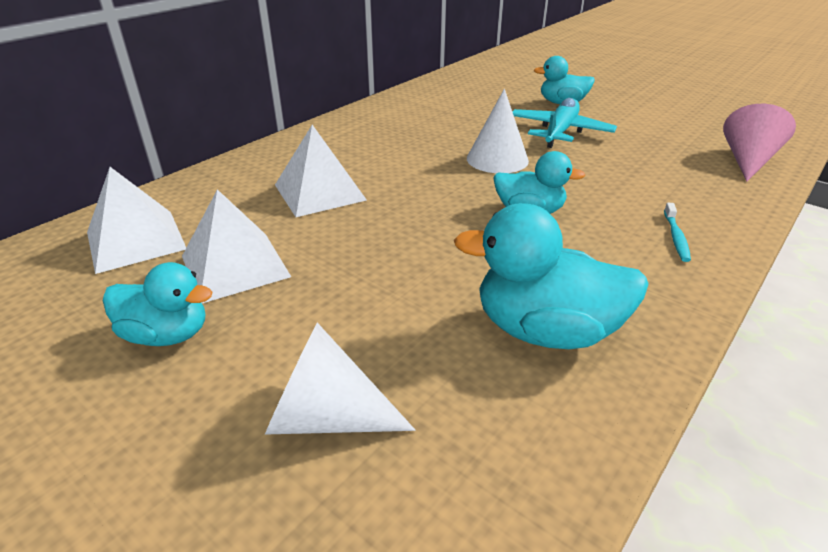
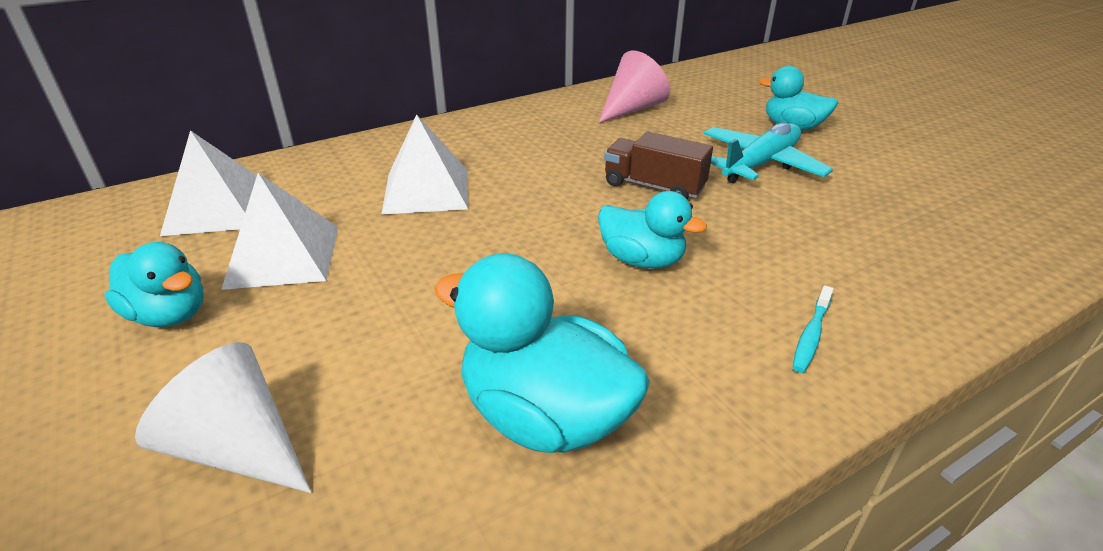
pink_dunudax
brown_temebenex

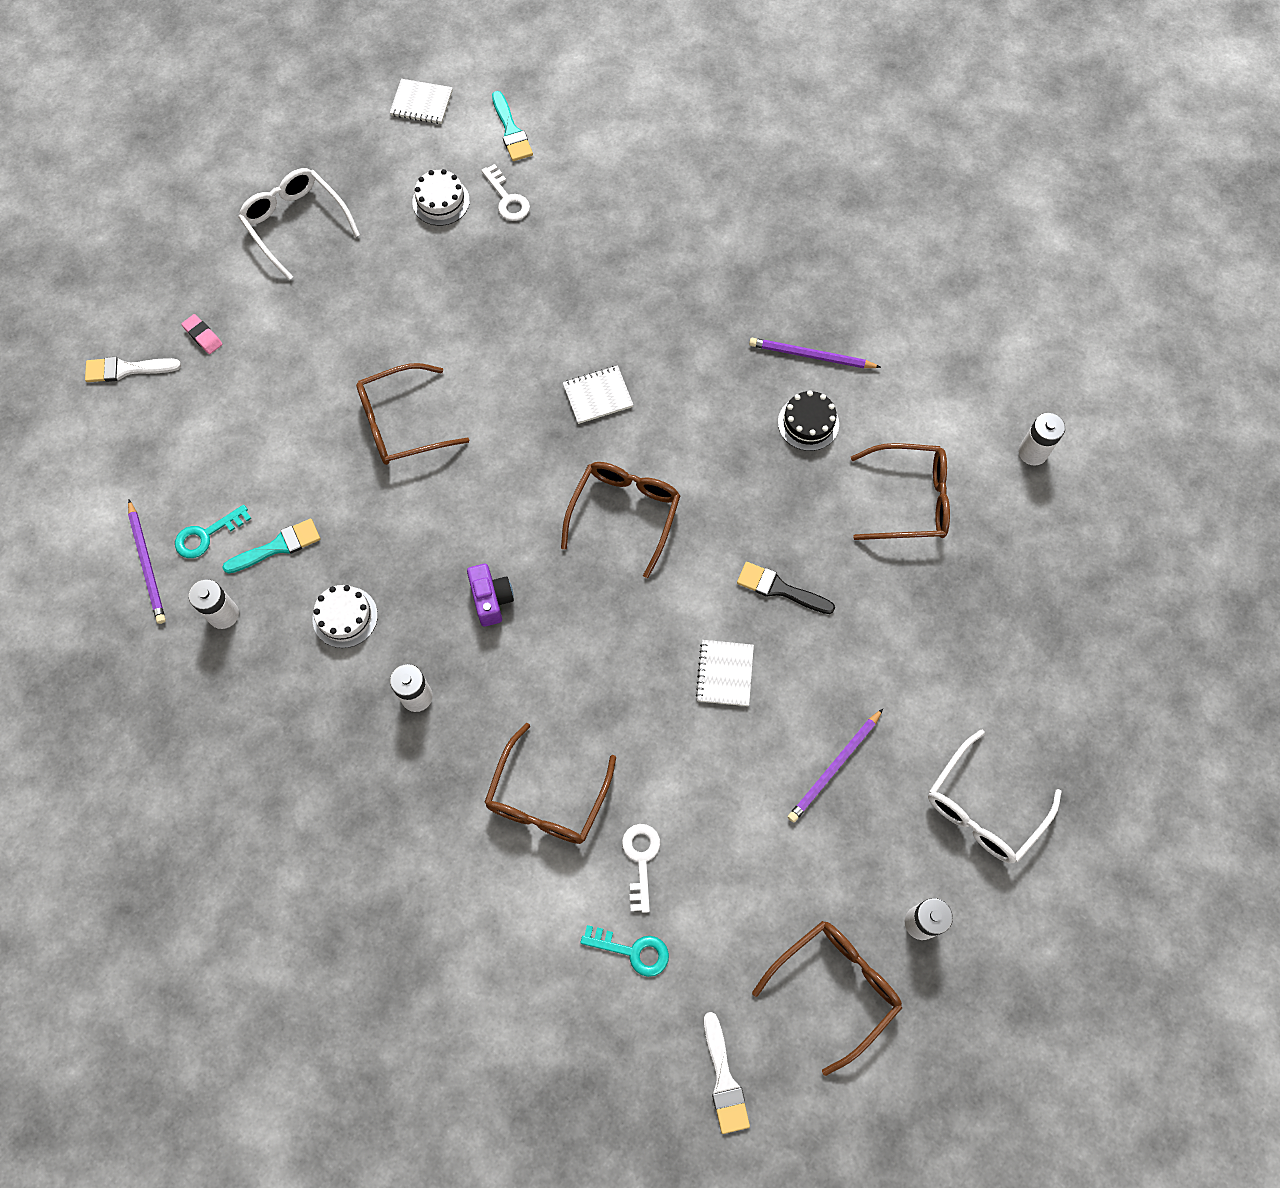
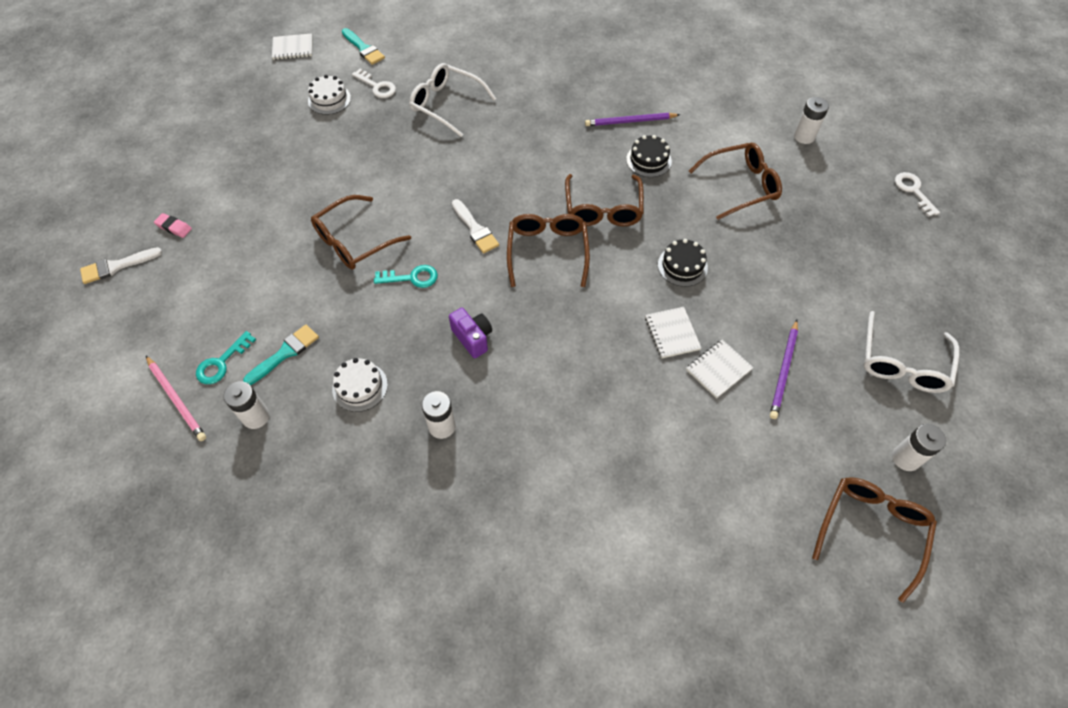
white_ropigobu (1st from left)
brown_ropigobu (3rd from left)
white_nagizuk (3rd from left)
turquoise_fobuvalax (2nd from left)
white_fobuvalax (2nd from left)
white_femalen (2nd from left)
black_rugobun (2nd from left)
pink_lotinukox

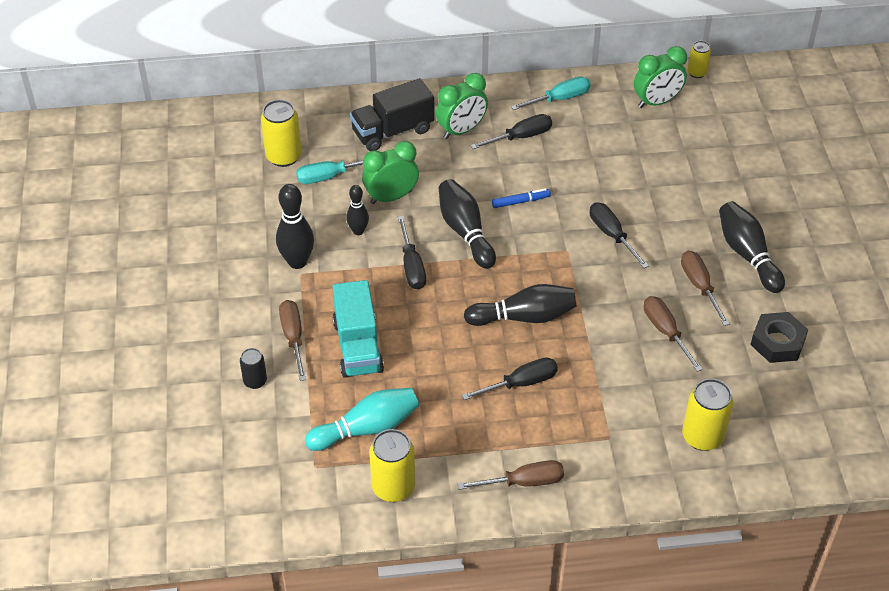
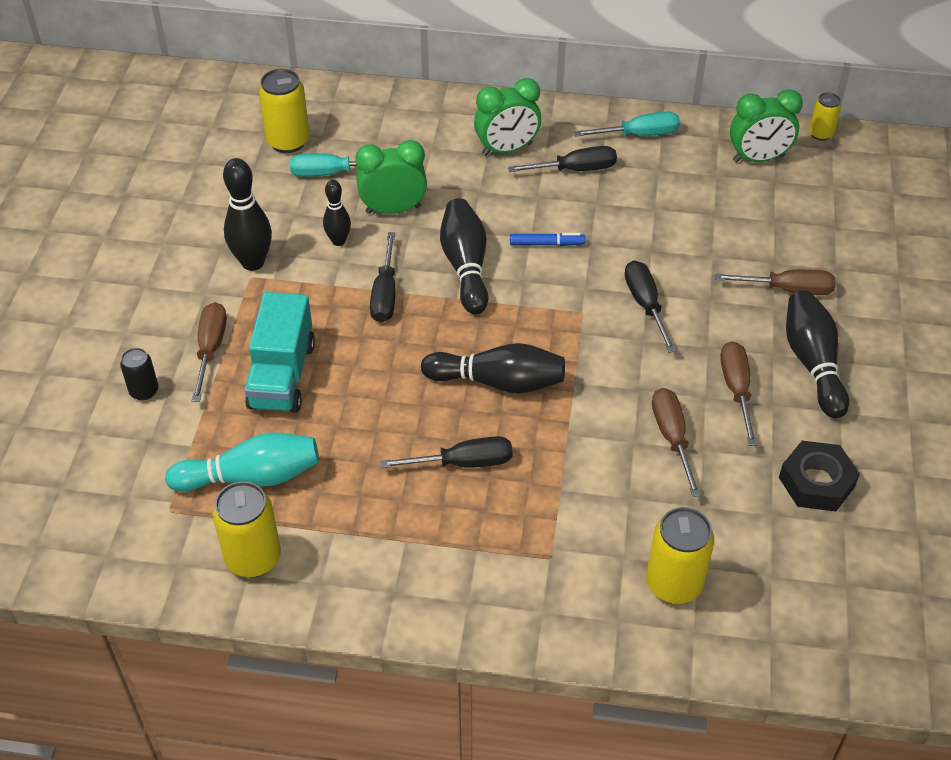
black_temebenex
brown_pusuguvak (4th from left)

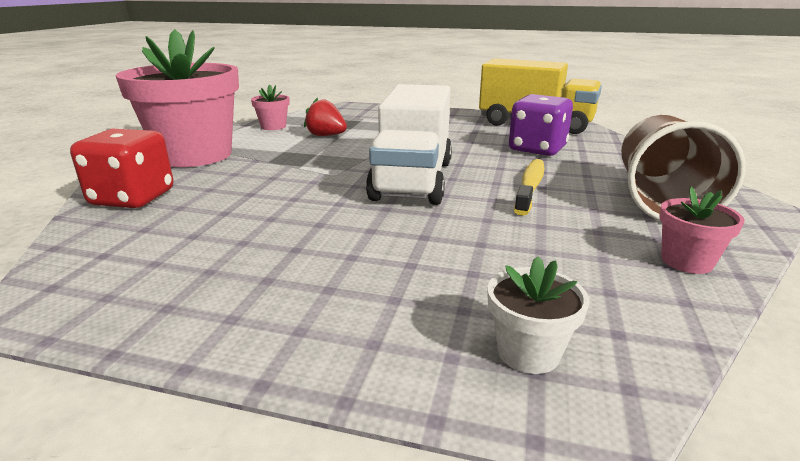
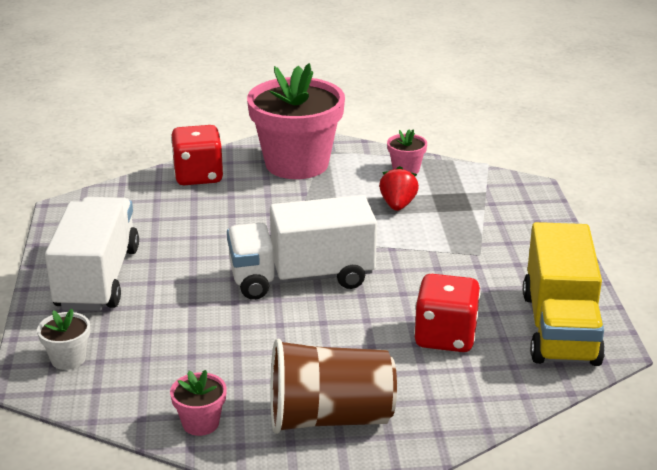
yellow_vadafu
white_temebenex (1st from left)
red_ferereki (2nd from left)

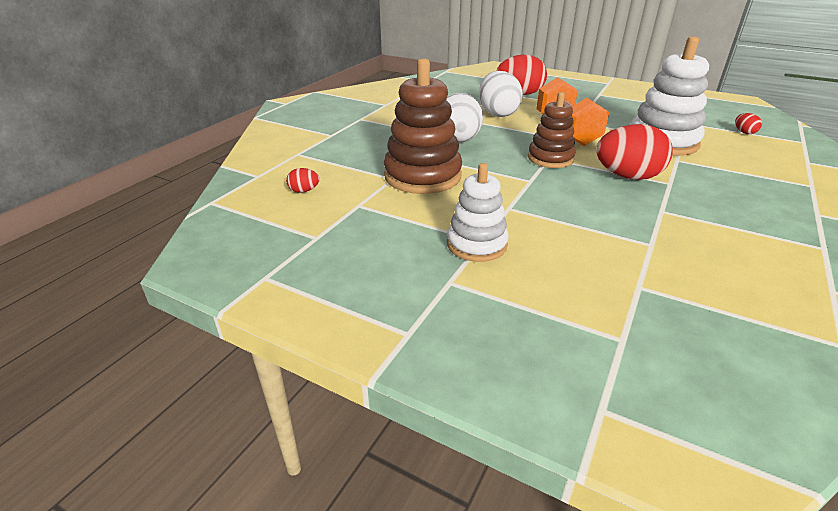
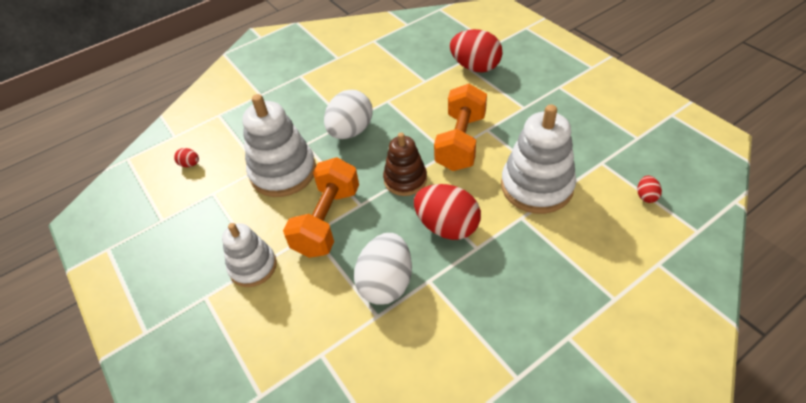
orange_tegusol (1st from left)
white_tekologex (2nd from left)
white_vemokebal (2nd from left)

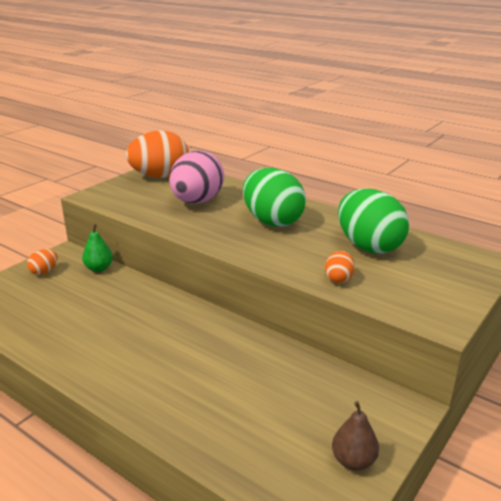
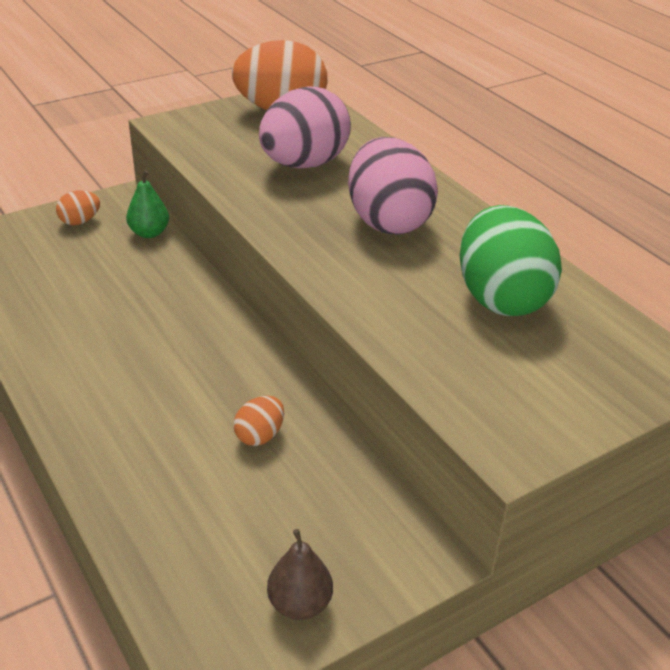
orange_tekologex (2nd from left)
pink_tekologex (2nd from left)

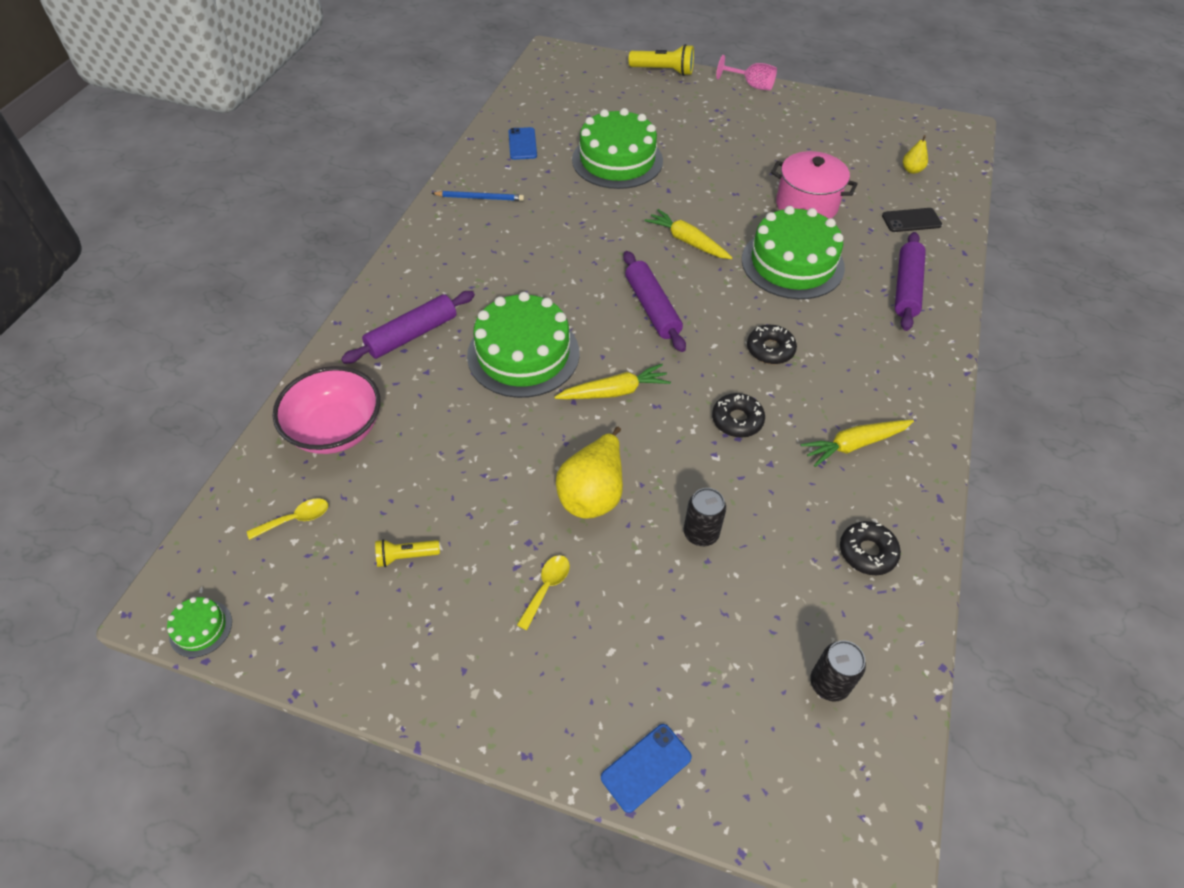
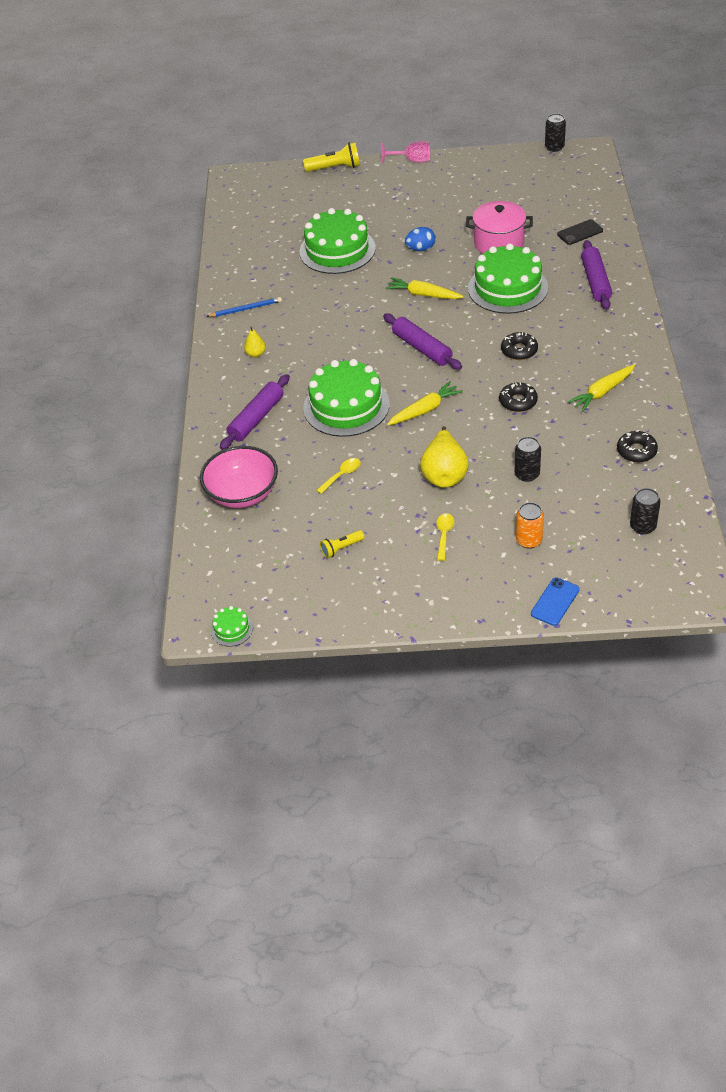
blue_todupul (1st from left in the first image)
blue_tekologex
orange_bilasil
black_bilasil (2nd from left)
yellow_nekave (1st from left)
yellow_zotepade (1st from left)

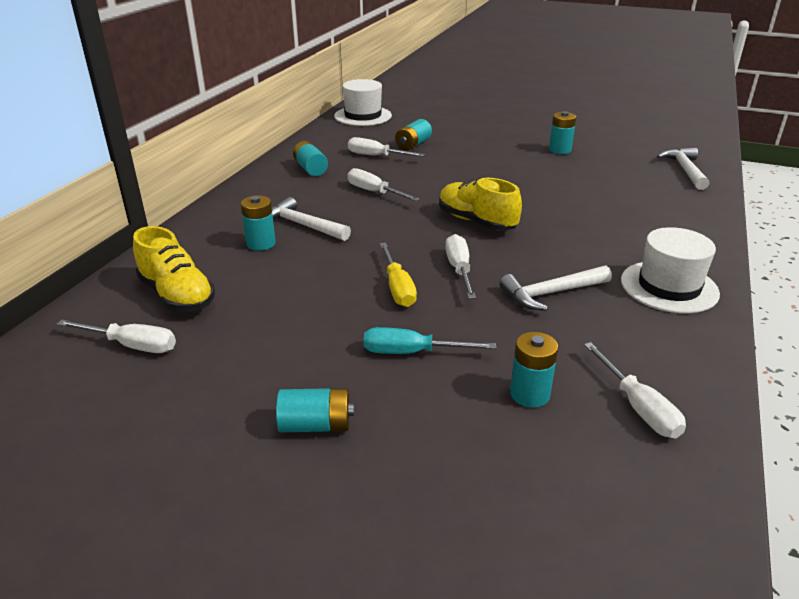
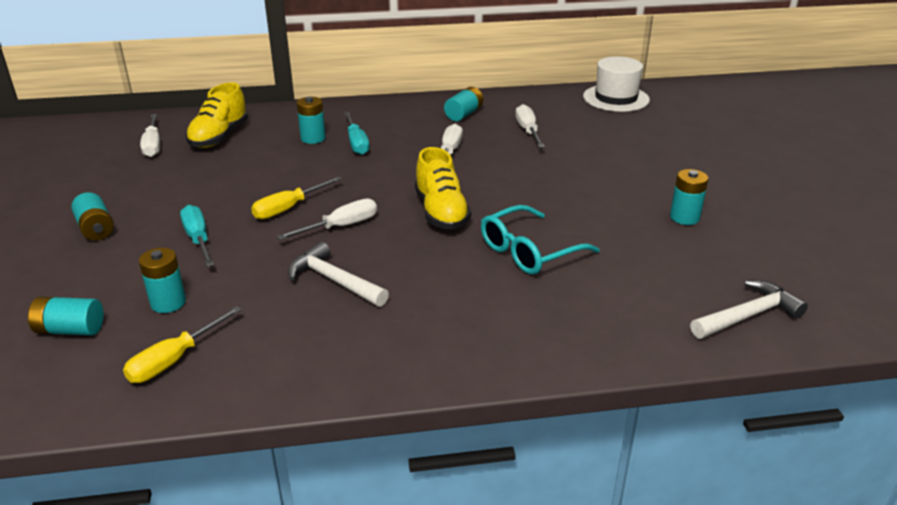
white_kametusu (2nd from left in the first image)
turquoise_ropigobu
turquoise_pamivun (1st from left)
turquoise_pusuguvak (2nd from left)
yellow_pusuguvak (1st from left)
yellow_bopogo (2nd from left)

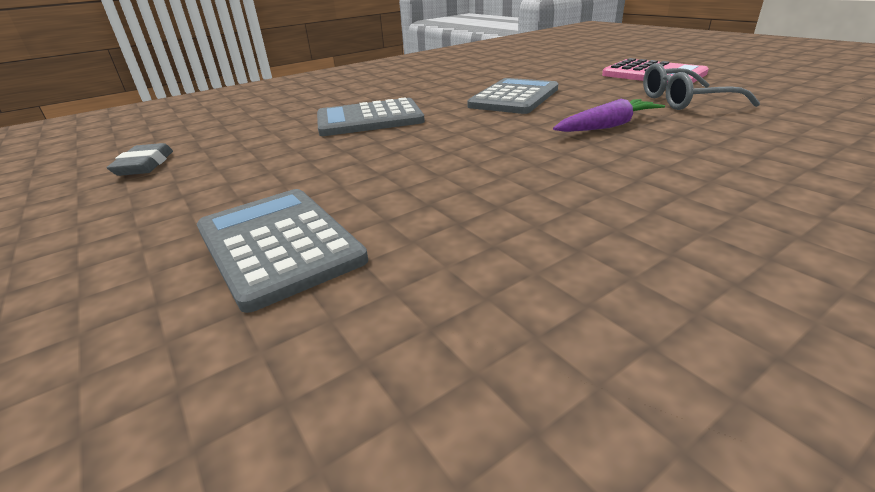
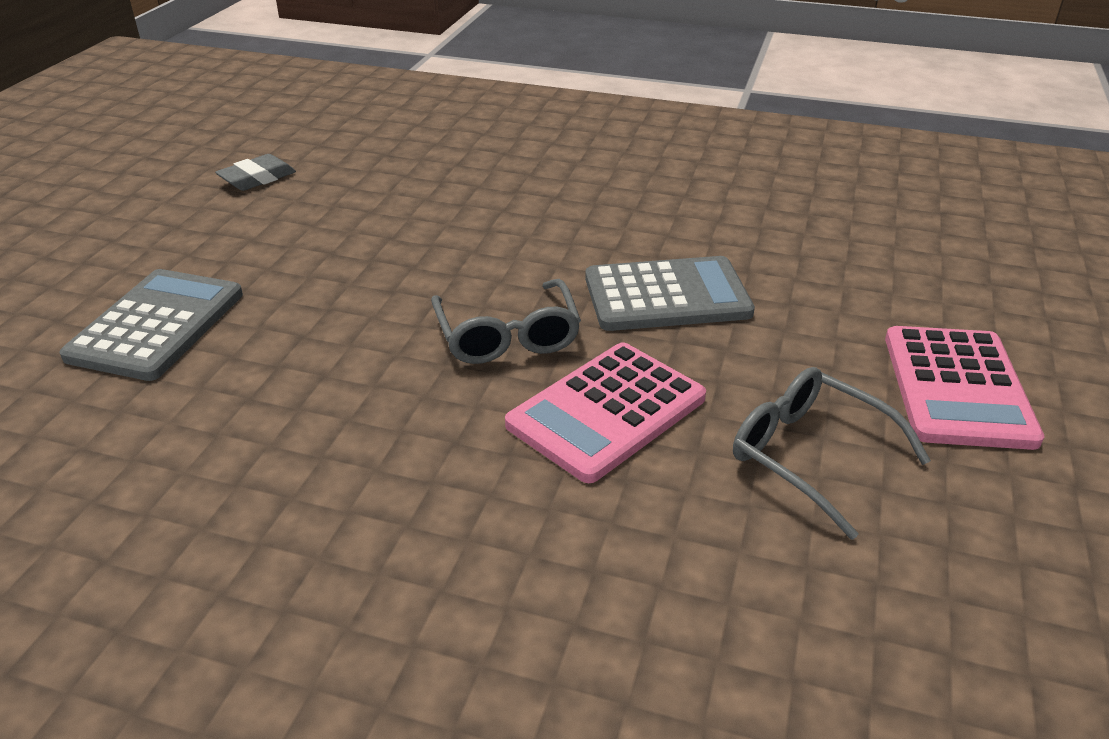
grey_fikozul (2nd from left in the first image)
grey_ropigobu (1st from left)
pink_fikozul (1st from left)

